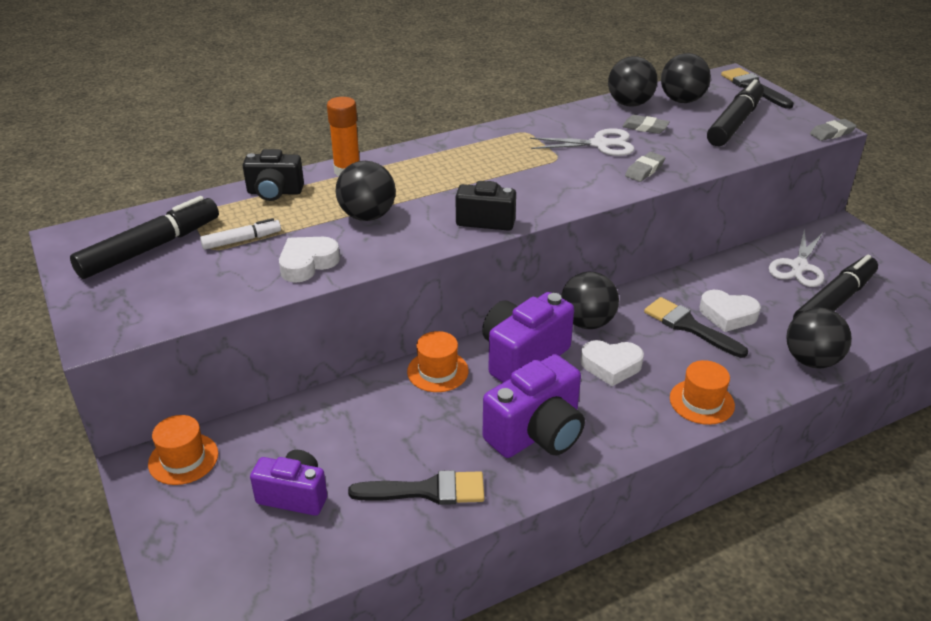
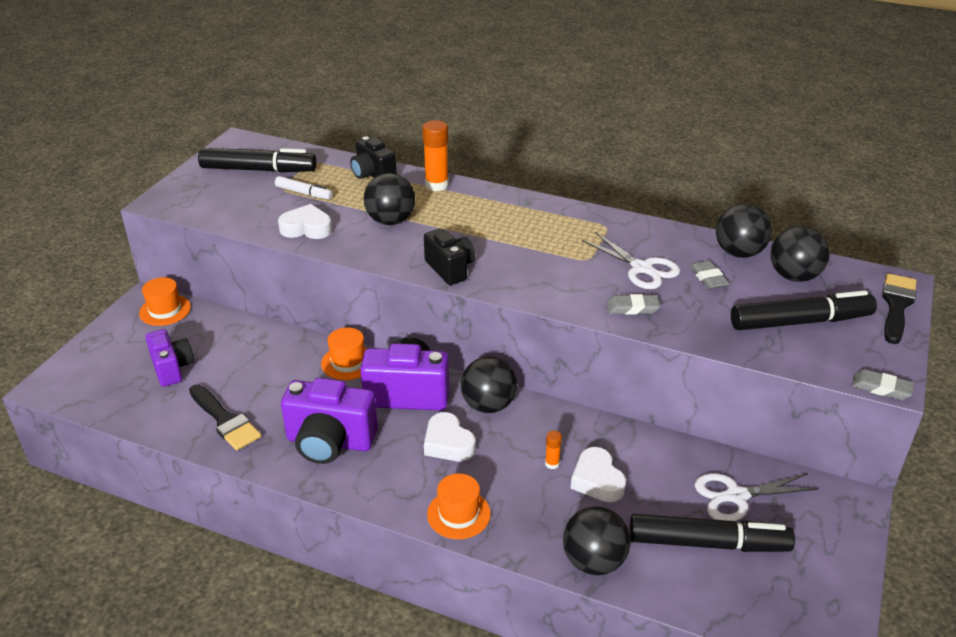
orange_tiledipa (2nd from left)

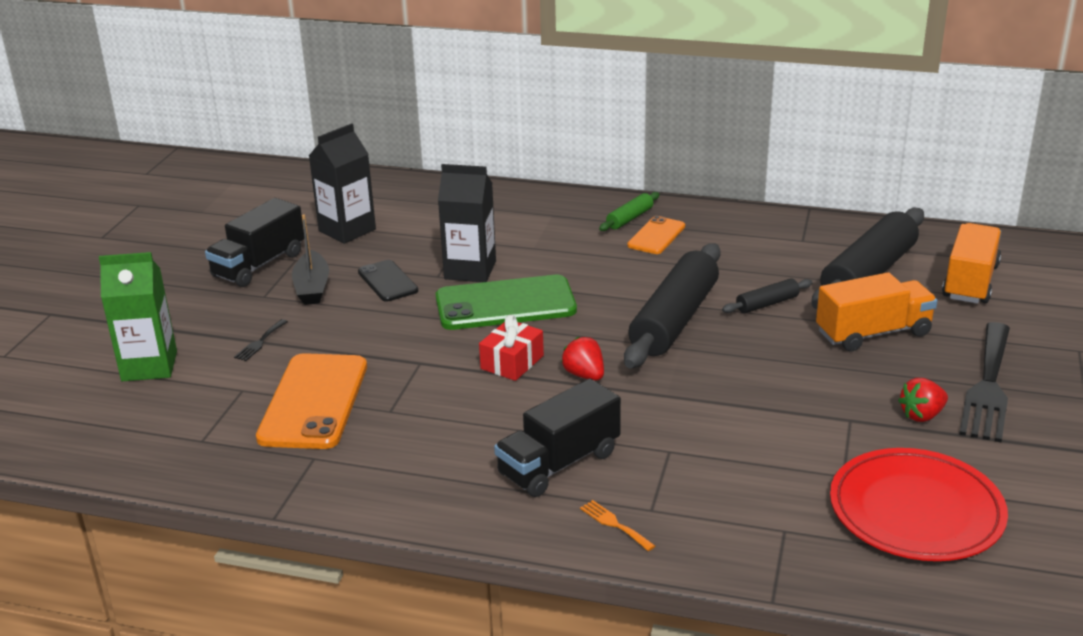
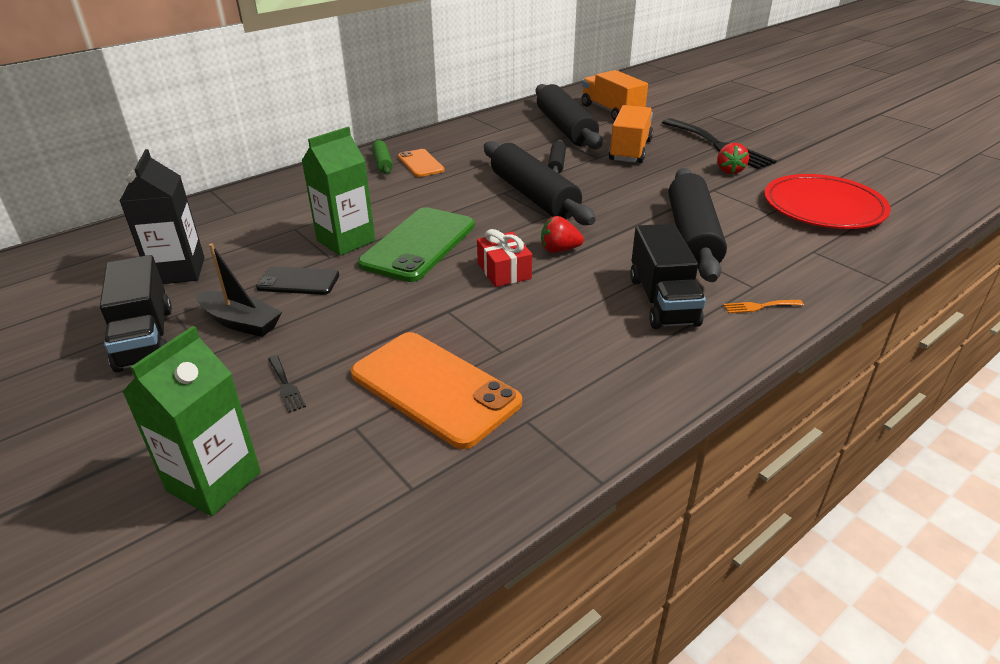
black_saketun (4th from left)
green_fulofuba (2nd from left)

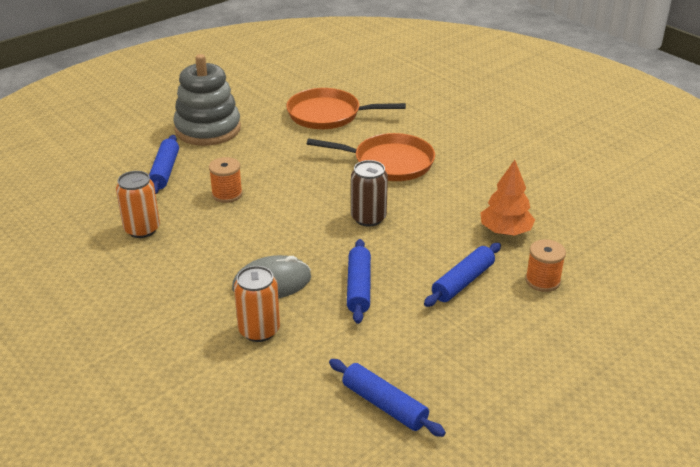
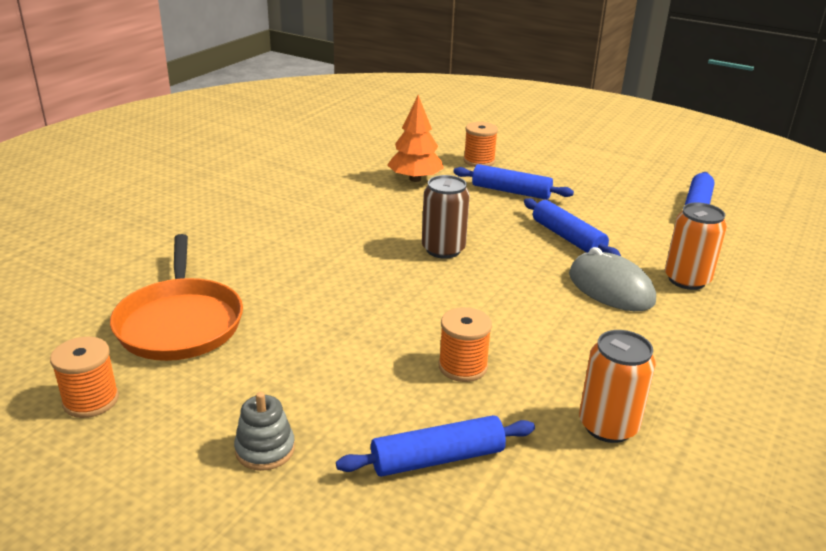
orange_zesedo (2nd from left in the first image)
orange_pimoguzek (1st from left)
blue_saketun (3rd from left)
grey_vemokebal

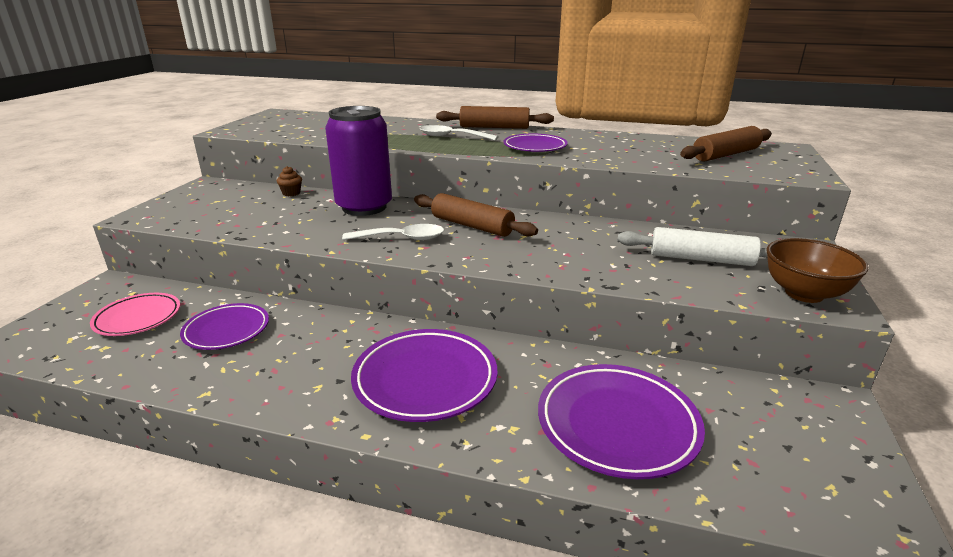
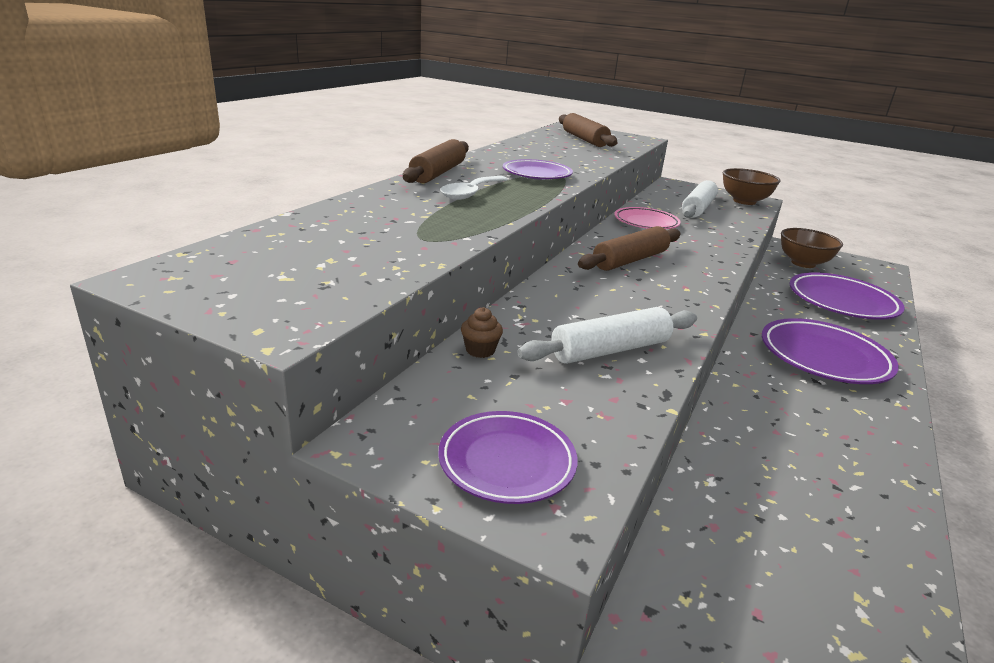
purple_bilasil
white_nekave (1st from left in the first image)
white_saketun (1st from left)
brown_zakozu (2nd from left)
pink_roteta
purple_roteta (1st from left)

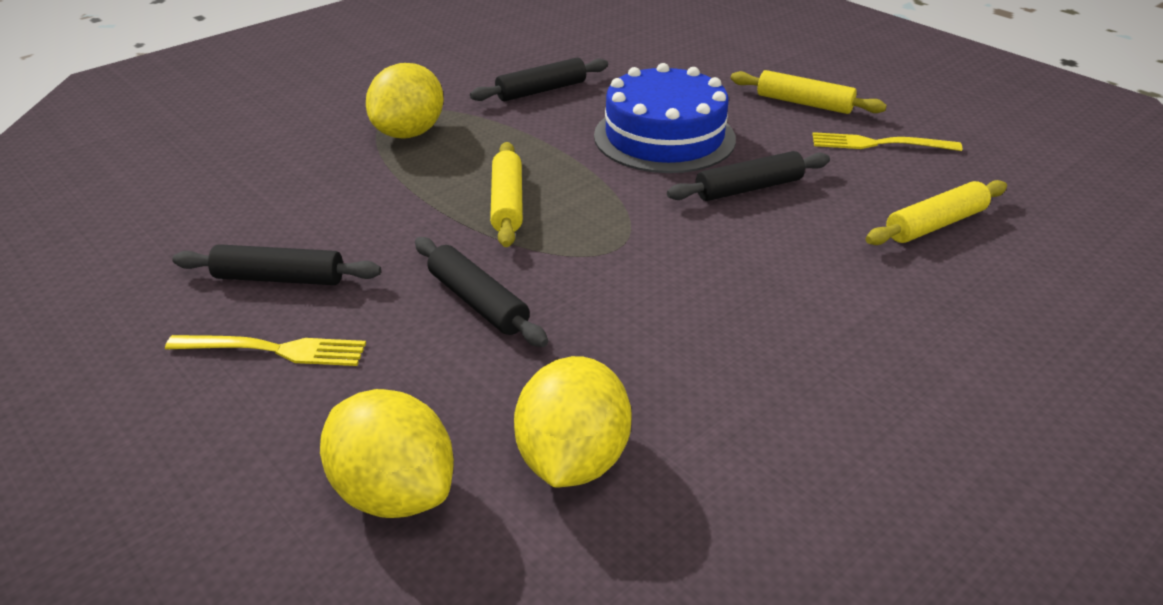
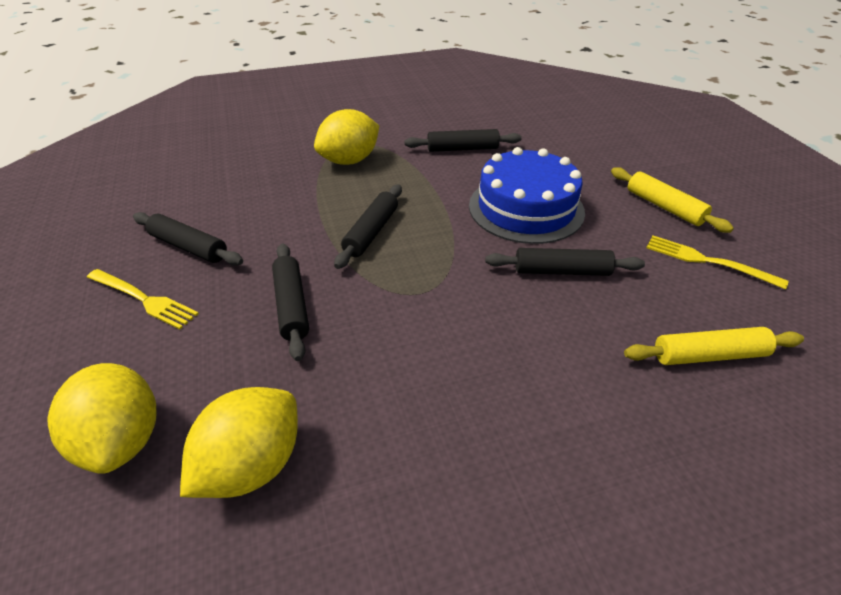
black_saketun (3rd from left)

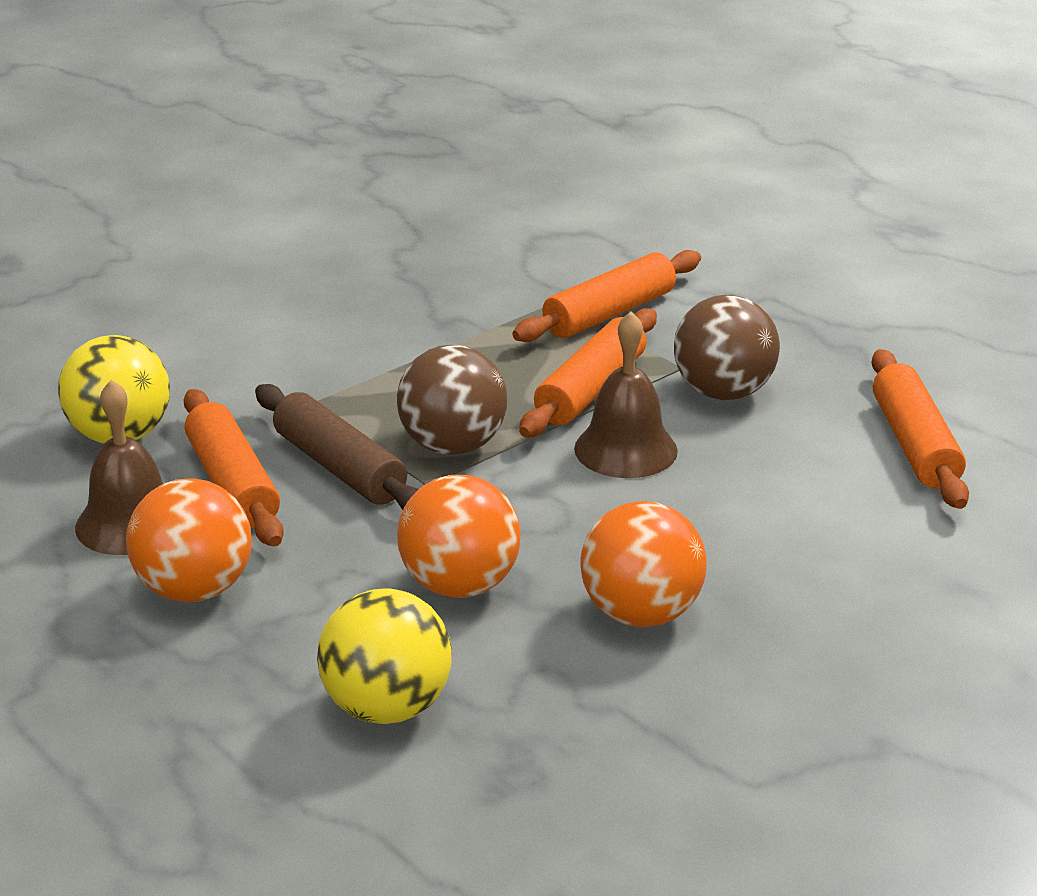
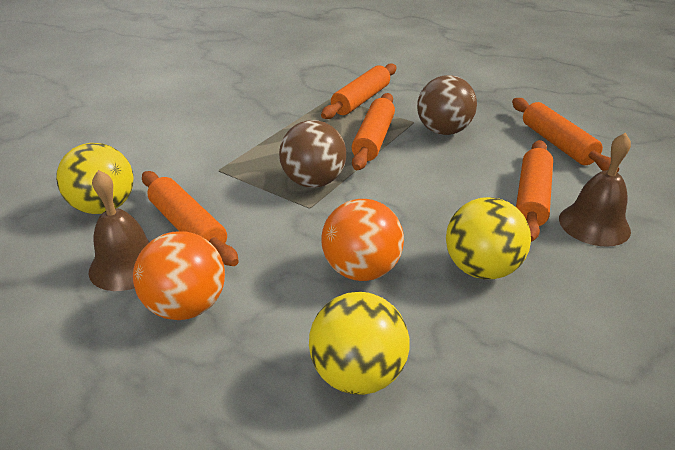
brown_saketun
orange_saketun (4th from left)
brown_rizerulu (2nd from left)
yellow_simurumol (3rd from left)

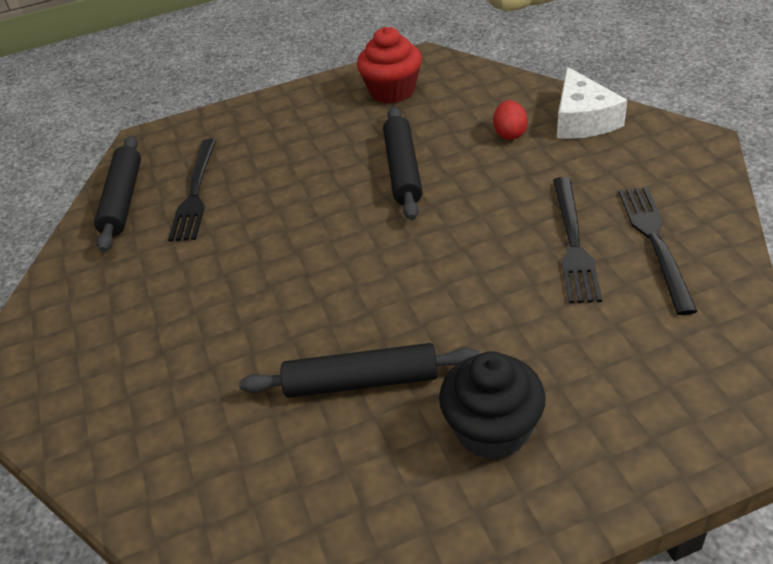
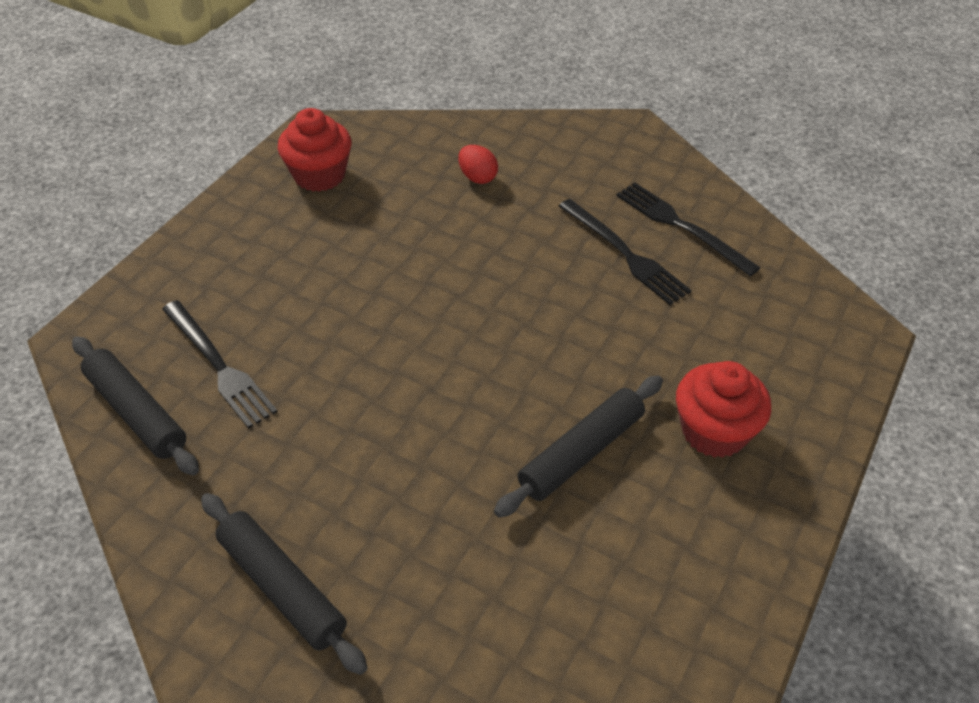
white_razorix
black_saketun (2nd from left)
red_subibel (2nd from left)

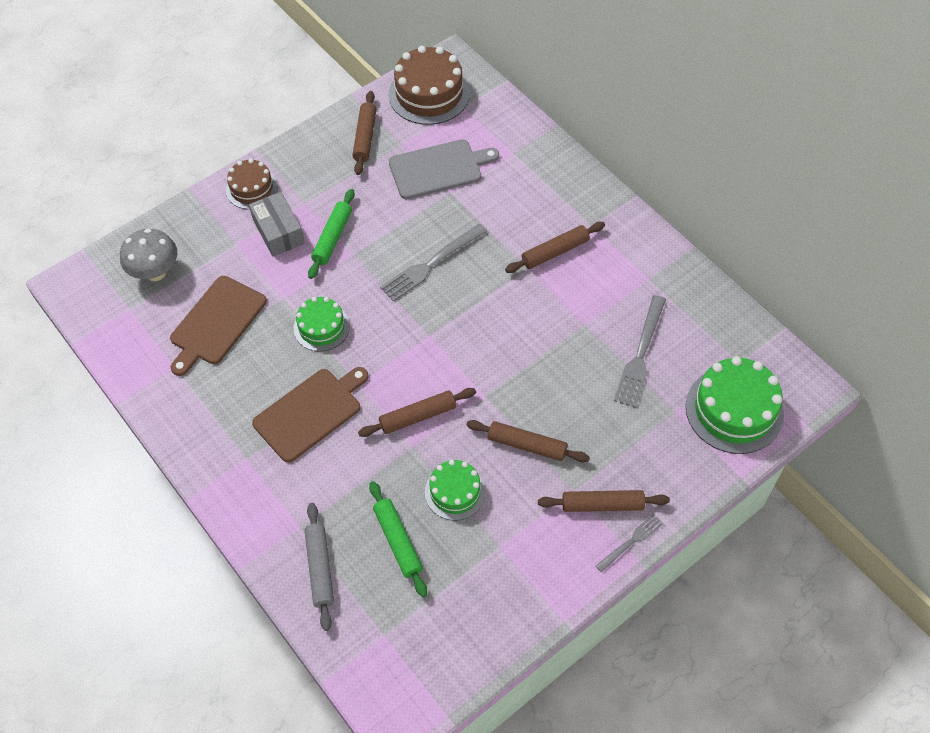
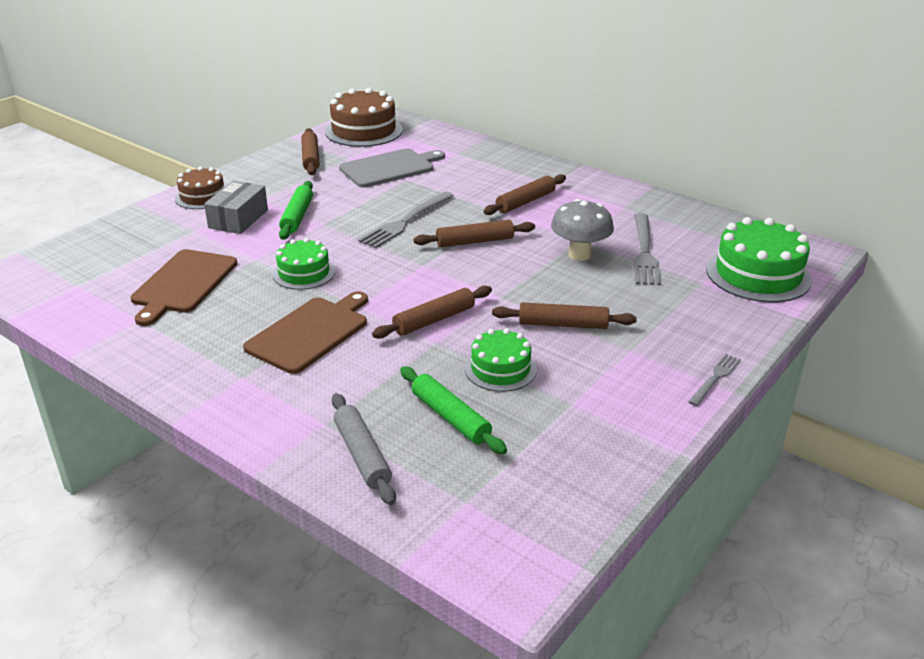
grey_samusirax
brown_saketun (3rd from left)
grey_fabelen

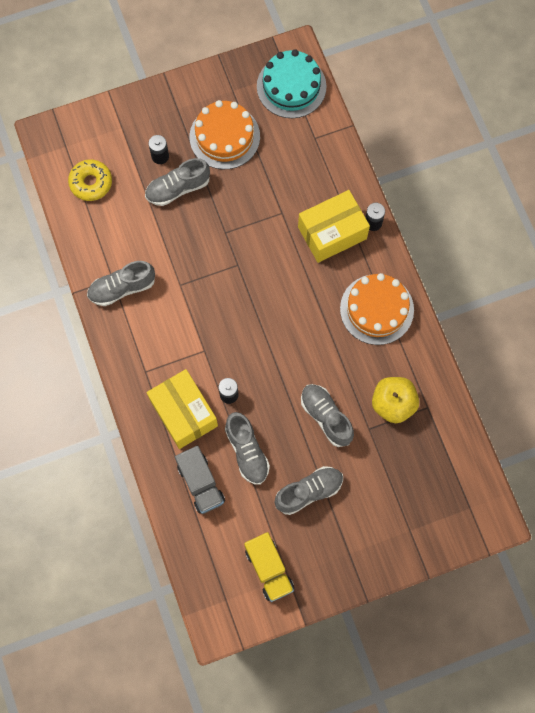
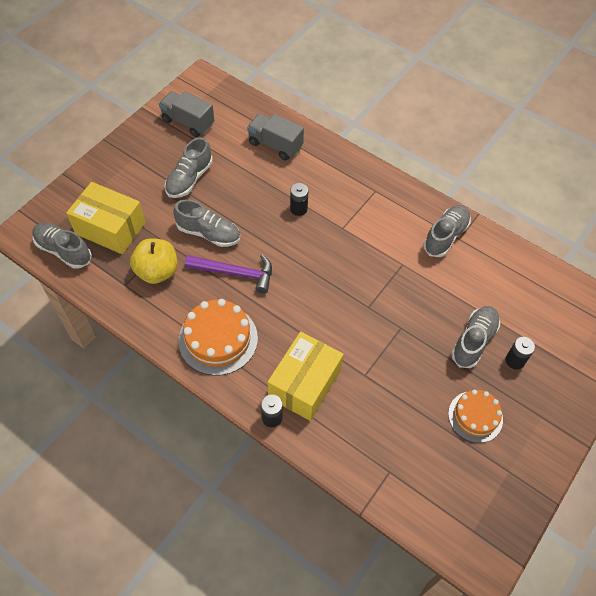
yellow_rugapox
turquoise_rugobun
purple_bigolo
yellow_fabelen (1st from left)
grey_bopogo (1st from left)
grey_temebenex (1st from left)
orange_rugobun (2nd from left)

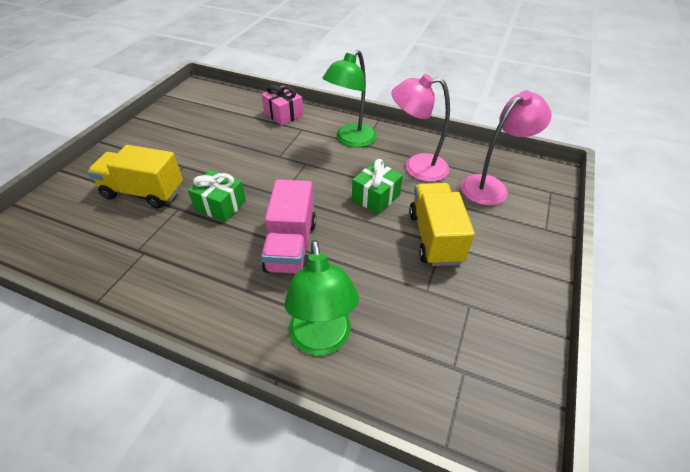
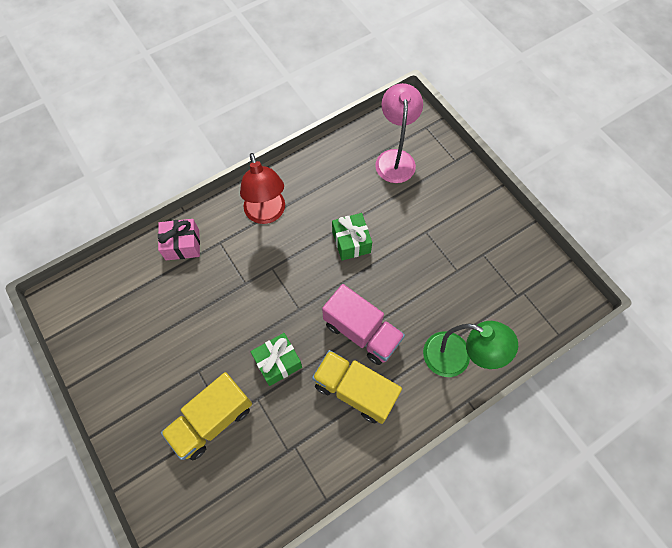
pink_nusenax (1st from left in the first image)
yellow_temebenex (2nd from left)
red_nusenax

